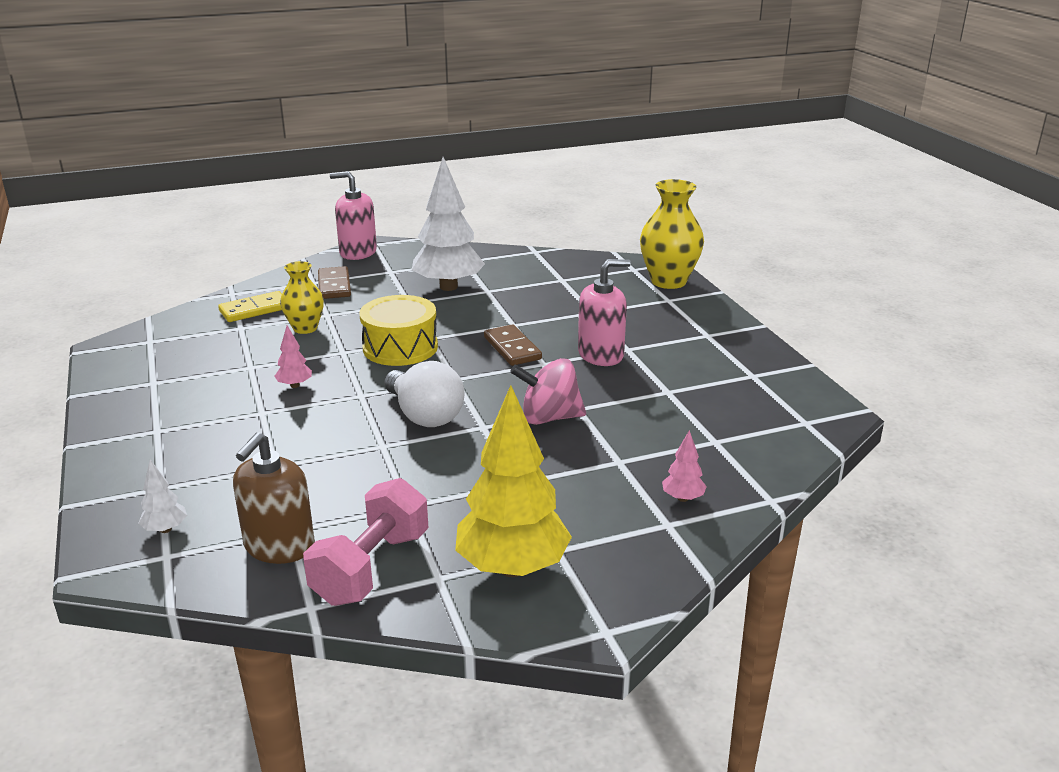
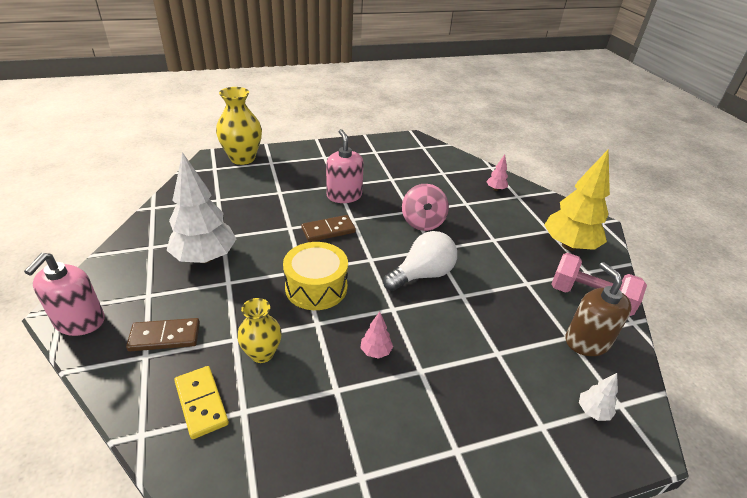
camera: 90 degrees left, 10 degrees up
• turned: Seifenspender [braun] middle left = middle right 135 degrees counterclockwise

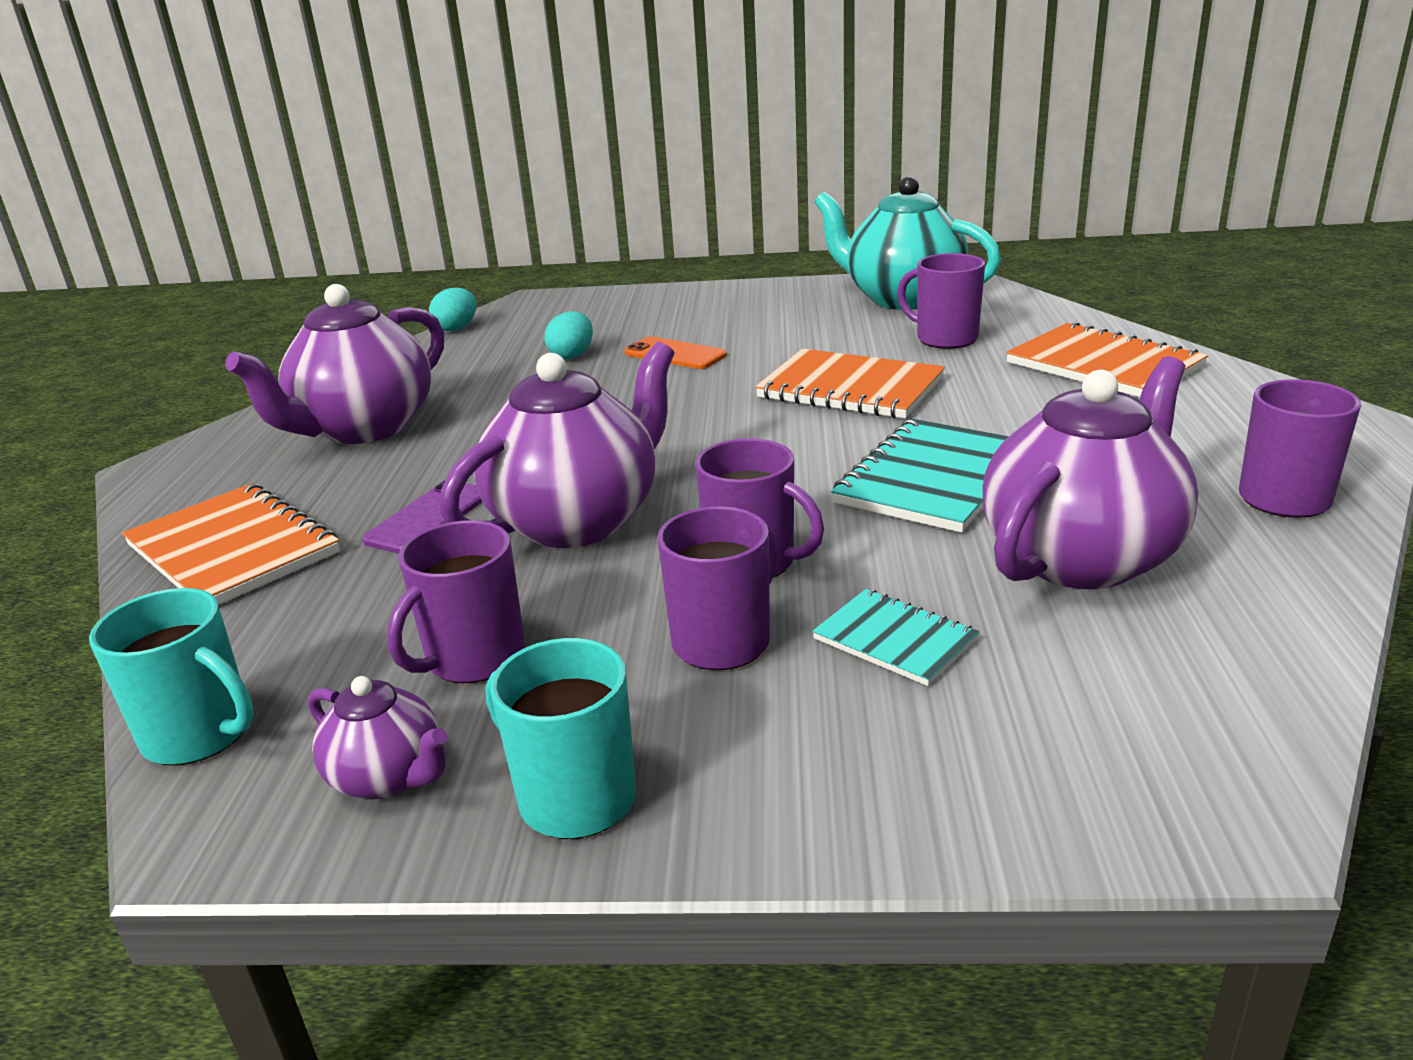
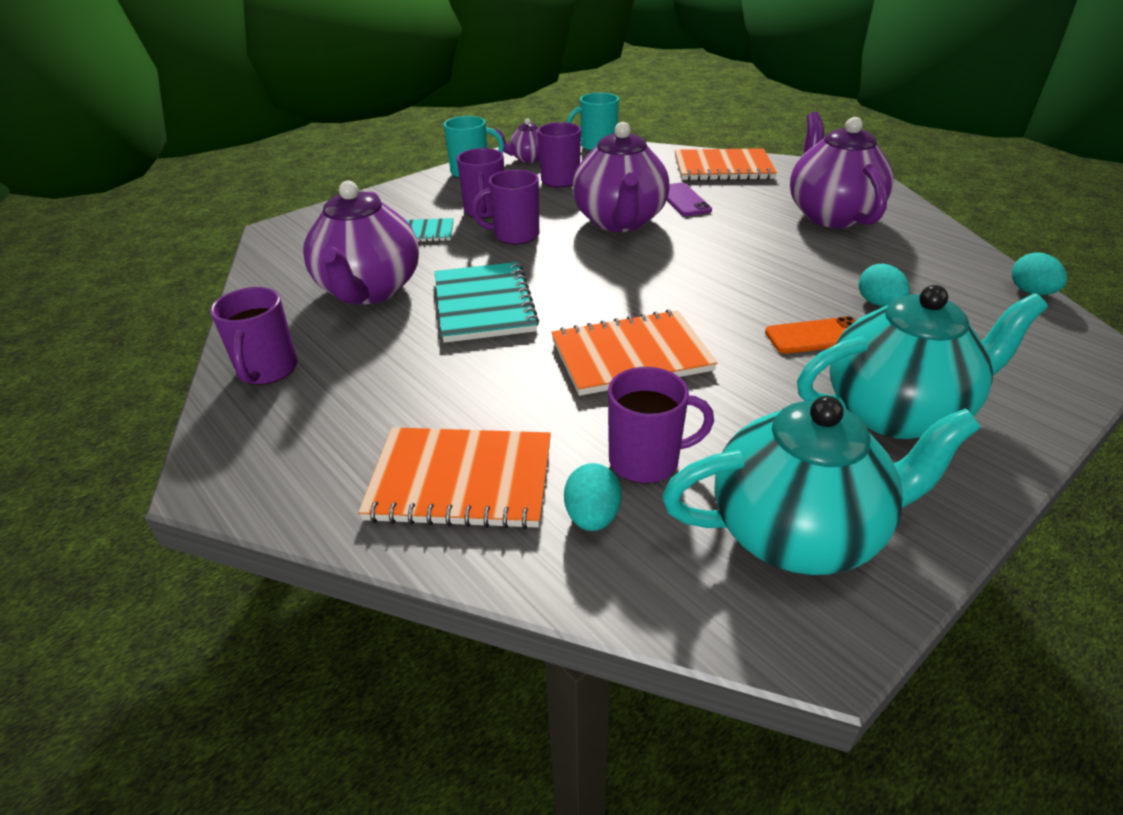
camera: 135 degrees right, 10 degrees up
• added: Teekanne [türkis] (2nd from left) middle right
• added: Ei [türkis] (1st from left) centre

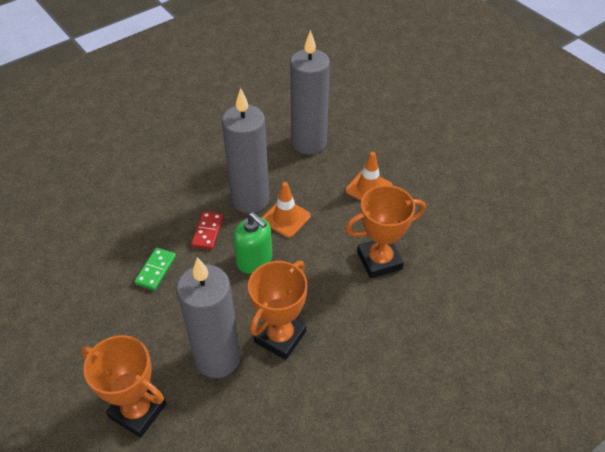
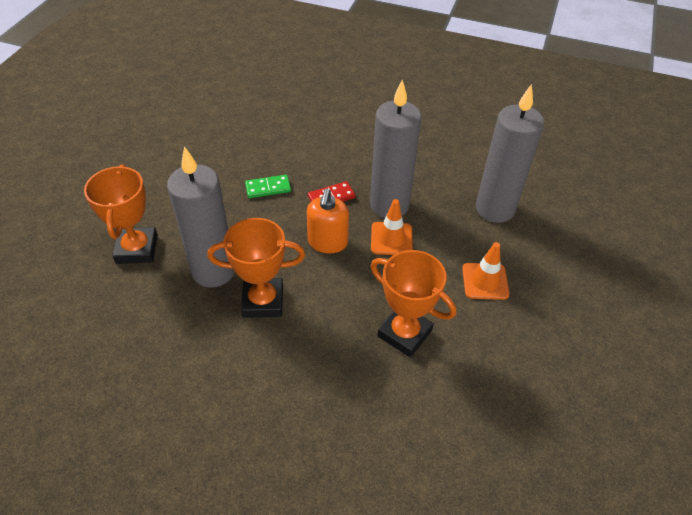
camera: 55 degrees right, 0 degrees up
• recoloured: Seifenspender [grün] centre to Seifenspender [orange] centre

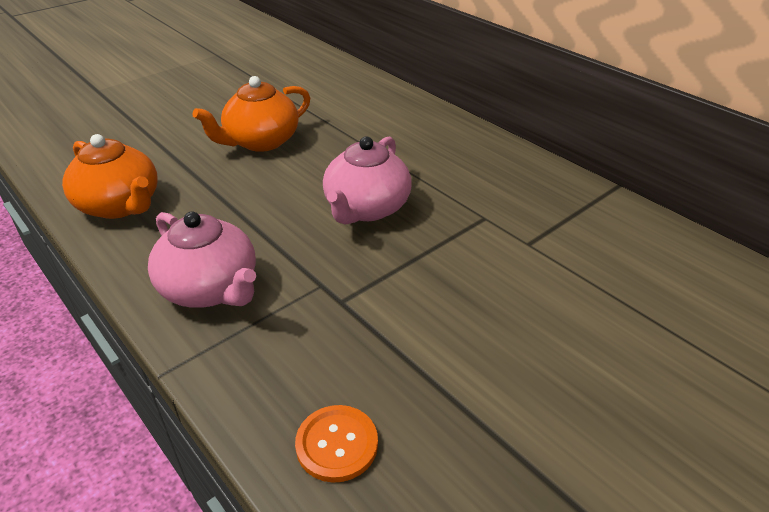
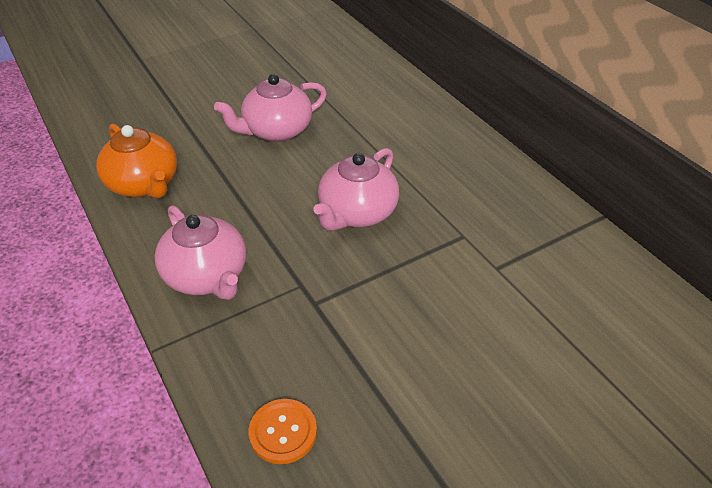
camera: 10 degrees right, 5 degrees up
• recoloured: Teekanne [orange] (2nd from left) top left to Teekanne [rosa] (2nd from left) top centre

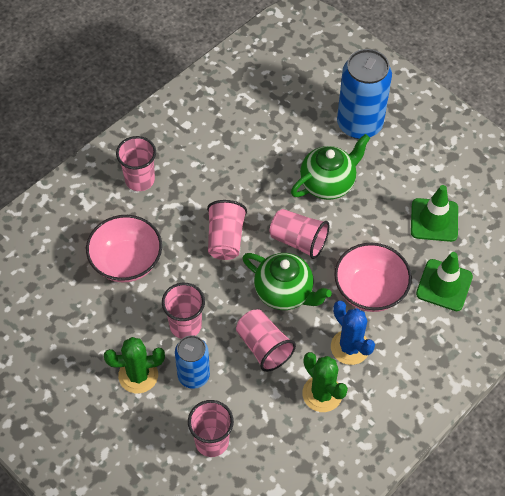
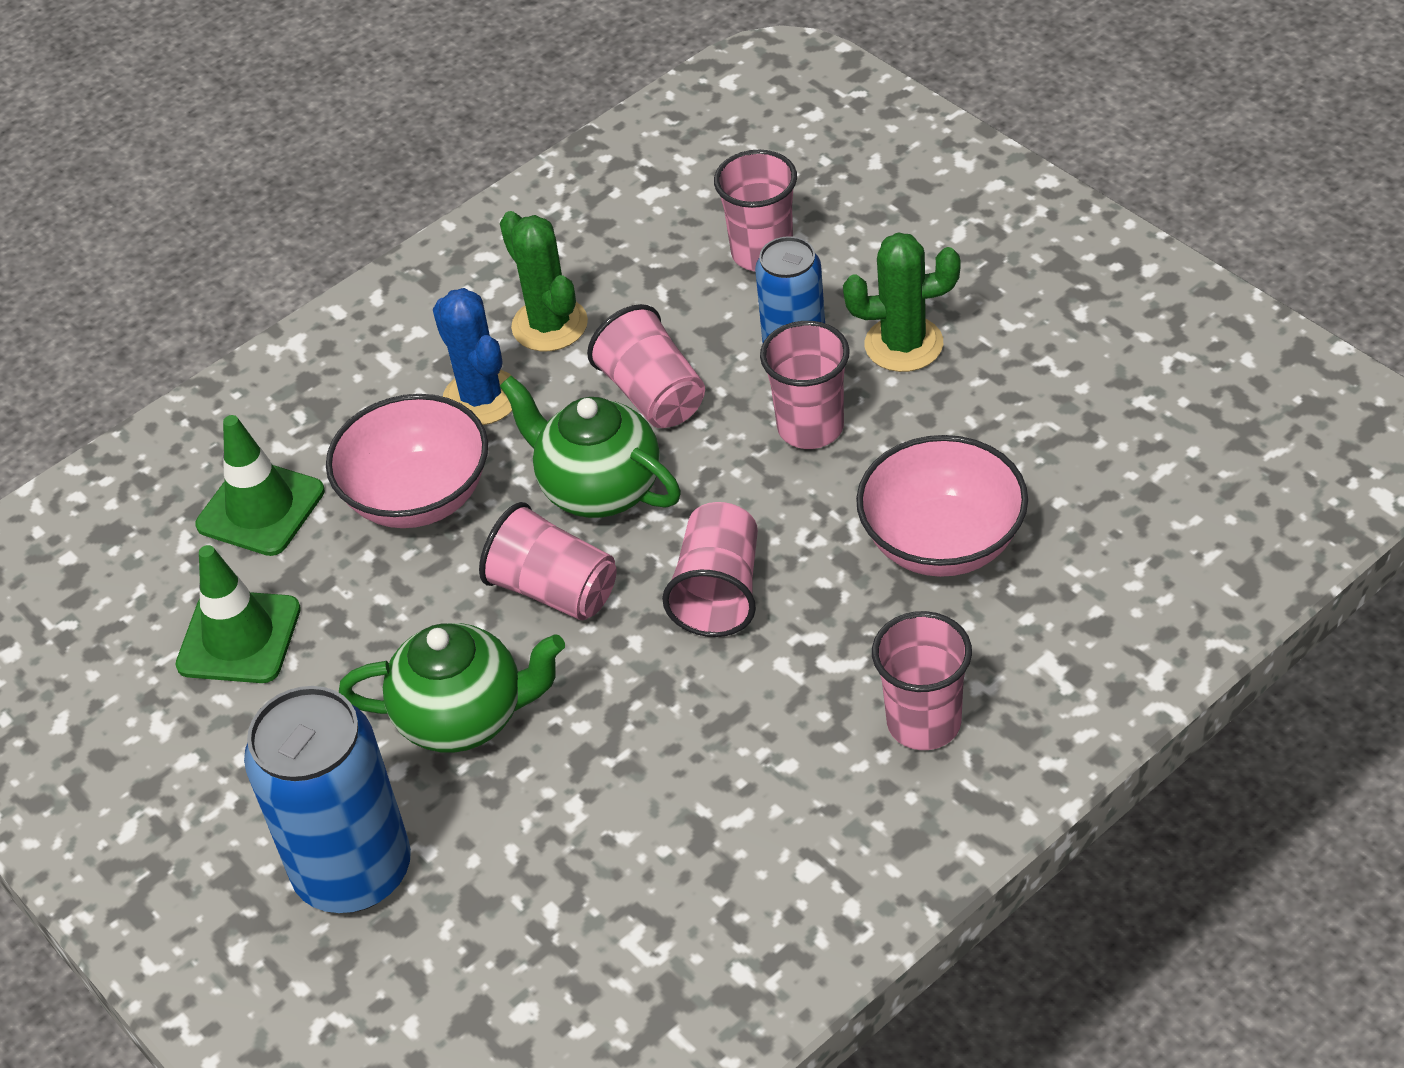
camera: 170 degrees left, 10 degrees down
• turned: Teekanne [grün] (2nd from left in the first image) centre = middle left 150 degrees counterclockwise

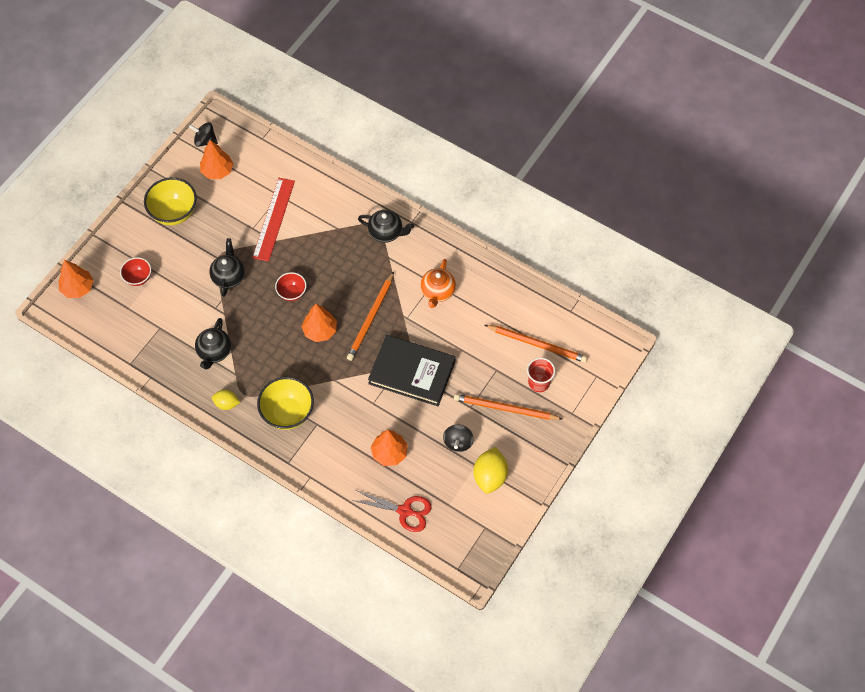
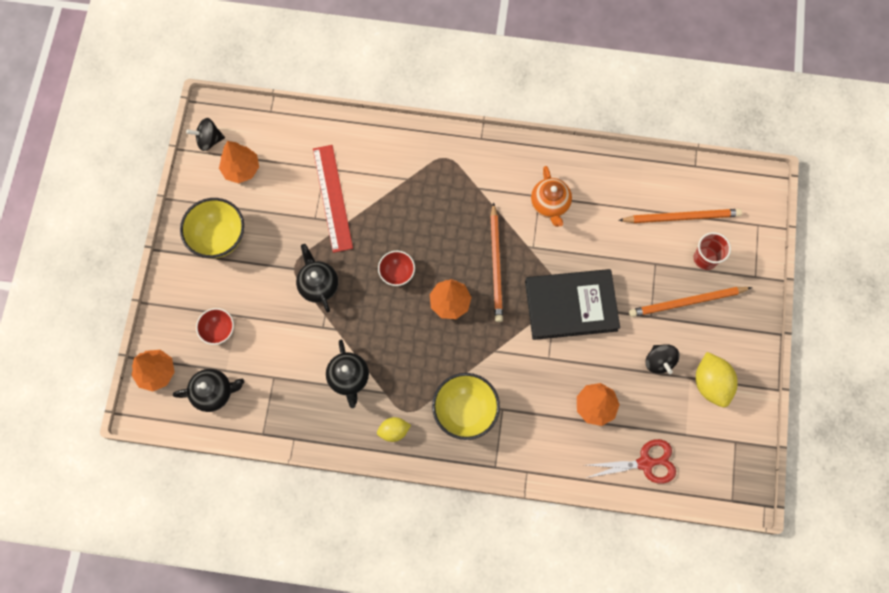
camera: 25 degrees left, 10 degrees up
• moved: Teekanne [schwarz] (3rd from left in the first image) top centre to Teekanne [schwarz] (1st from left) middle left

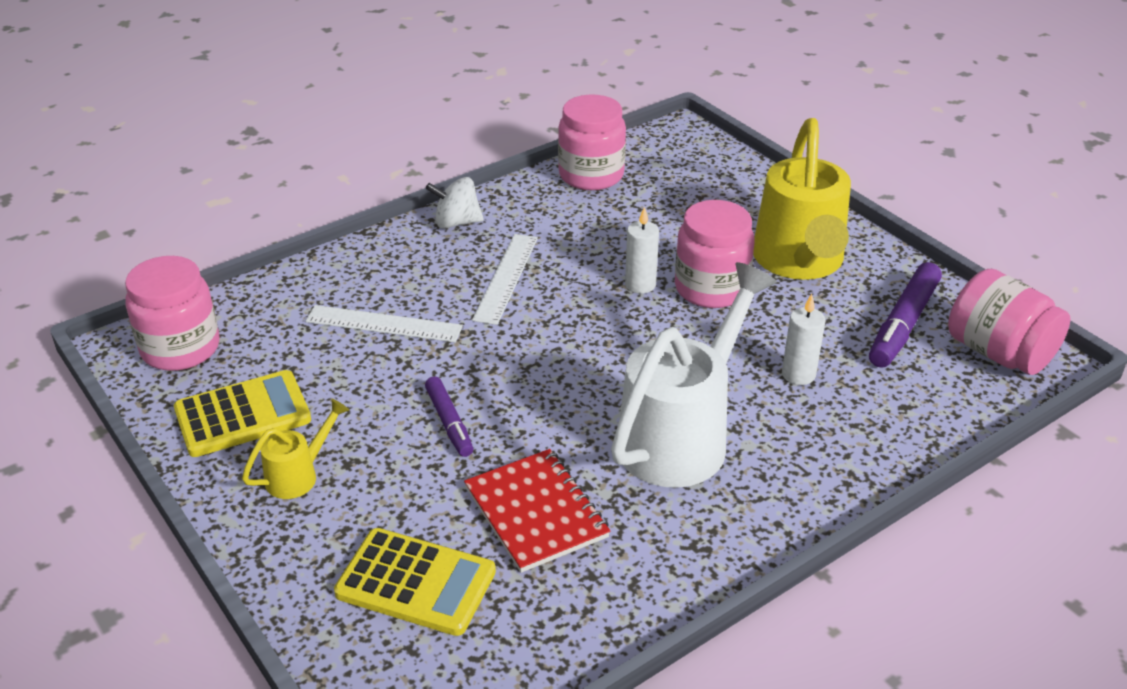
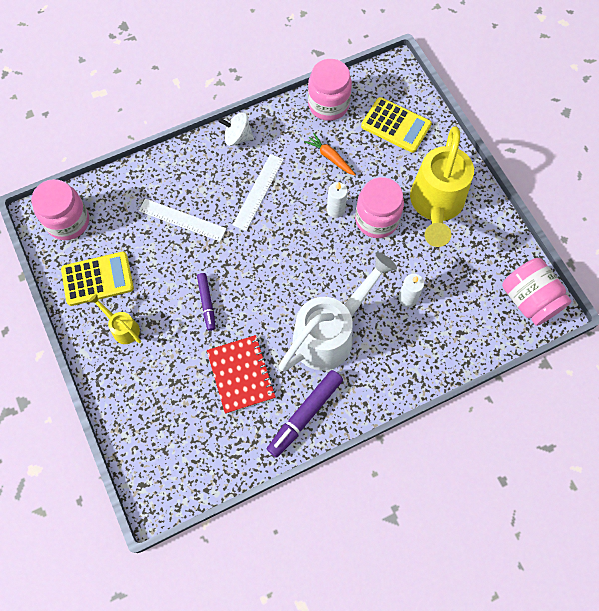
camera: 10 degrees right, 30 degrees up
• moved: Filzstift [lila] (2nd from left) middle right to bottom centre
• turned: Gießkanne [gelb] (1st from left) middle left = middle left 105 degrees counterclockwise
• moved: Taschenrechner [gelb] (2nd from left) bottom centre to top centre
• added: Karotte [orange] top centre

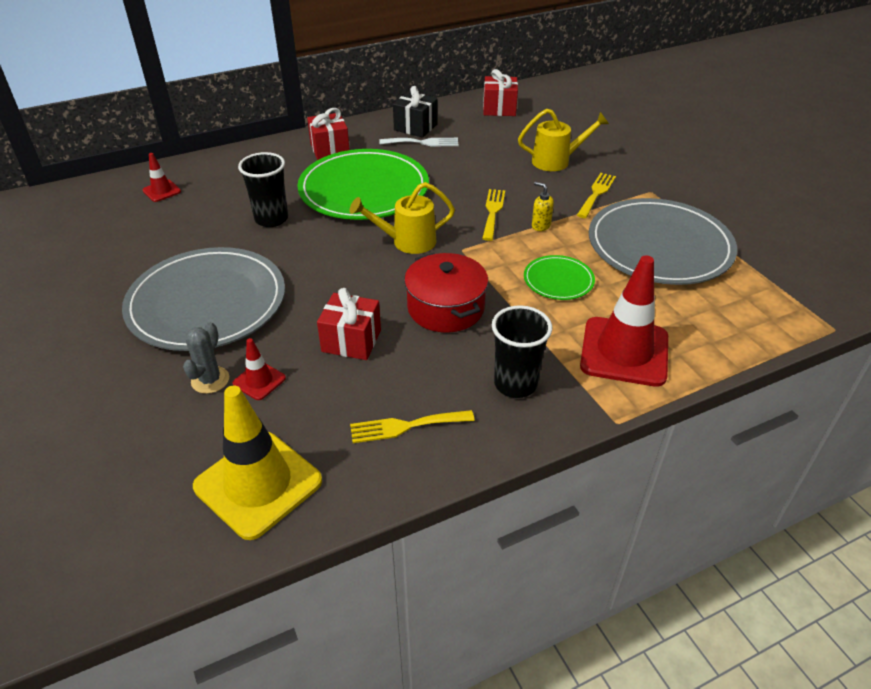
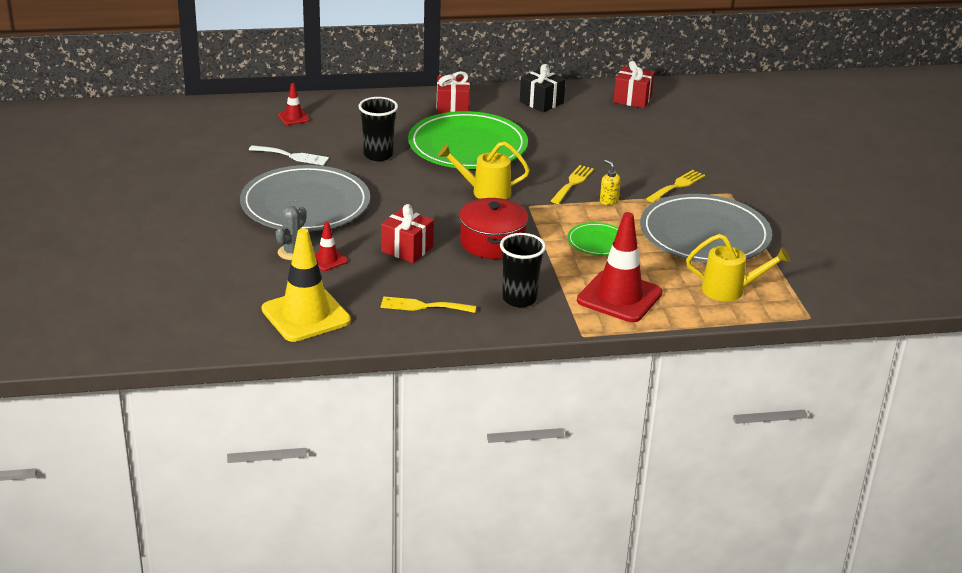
camera: 15 degrees right, 10 degrees down
• moved: Gießkanne [gelb] (2nd from left) top centre to middle right
• moved: Gabel [weiß] top centre to top left

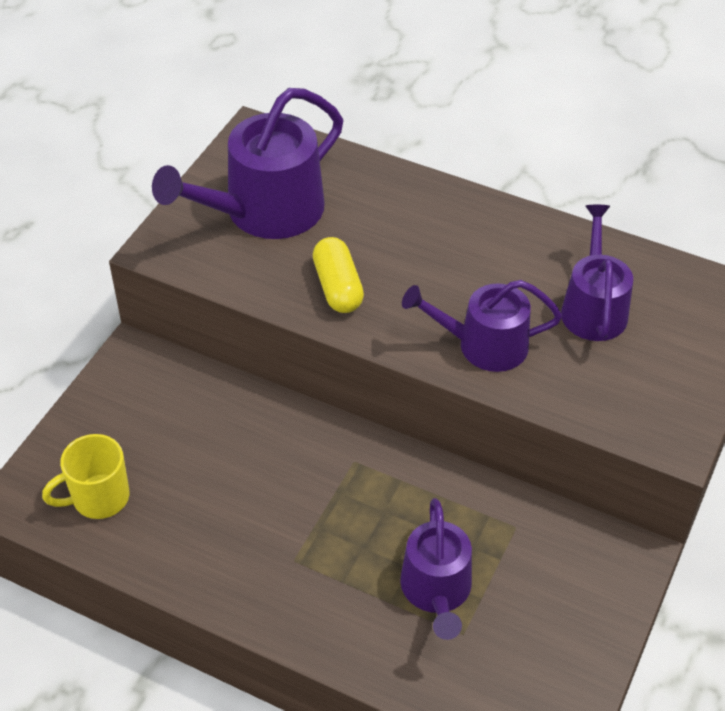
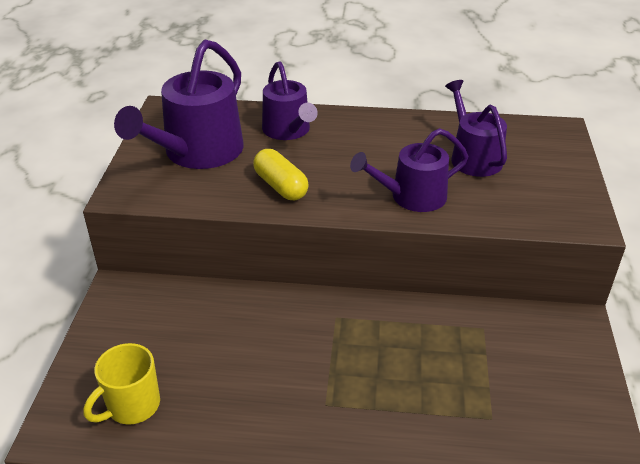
camera: 20 degrees left, 10 degrees down
• moved: Gießkanne [lila] (2nd from left) bottom centre to top centre

